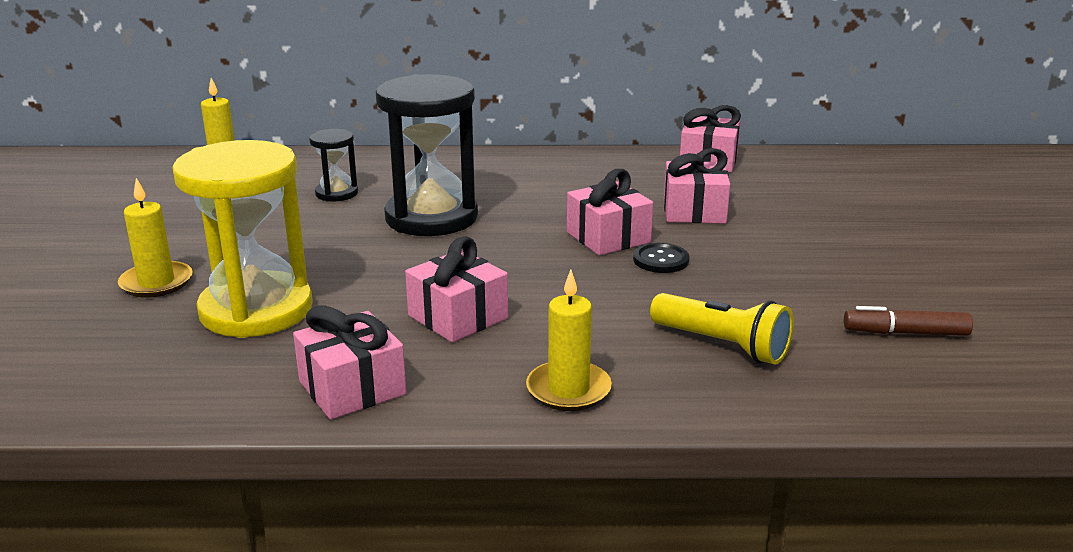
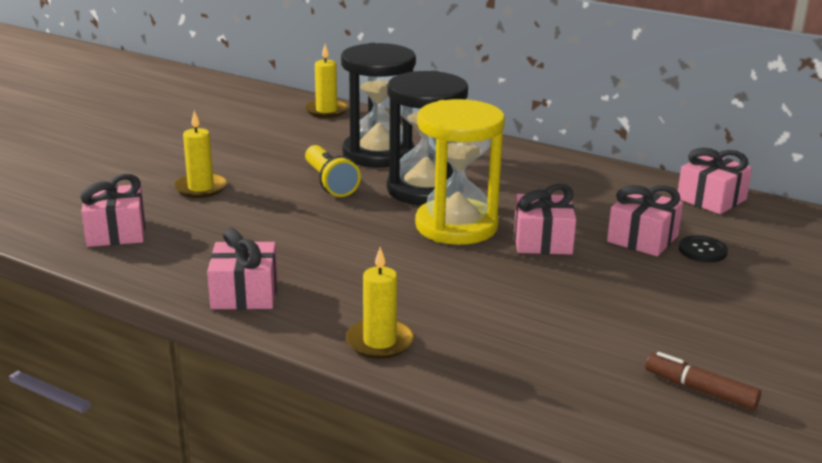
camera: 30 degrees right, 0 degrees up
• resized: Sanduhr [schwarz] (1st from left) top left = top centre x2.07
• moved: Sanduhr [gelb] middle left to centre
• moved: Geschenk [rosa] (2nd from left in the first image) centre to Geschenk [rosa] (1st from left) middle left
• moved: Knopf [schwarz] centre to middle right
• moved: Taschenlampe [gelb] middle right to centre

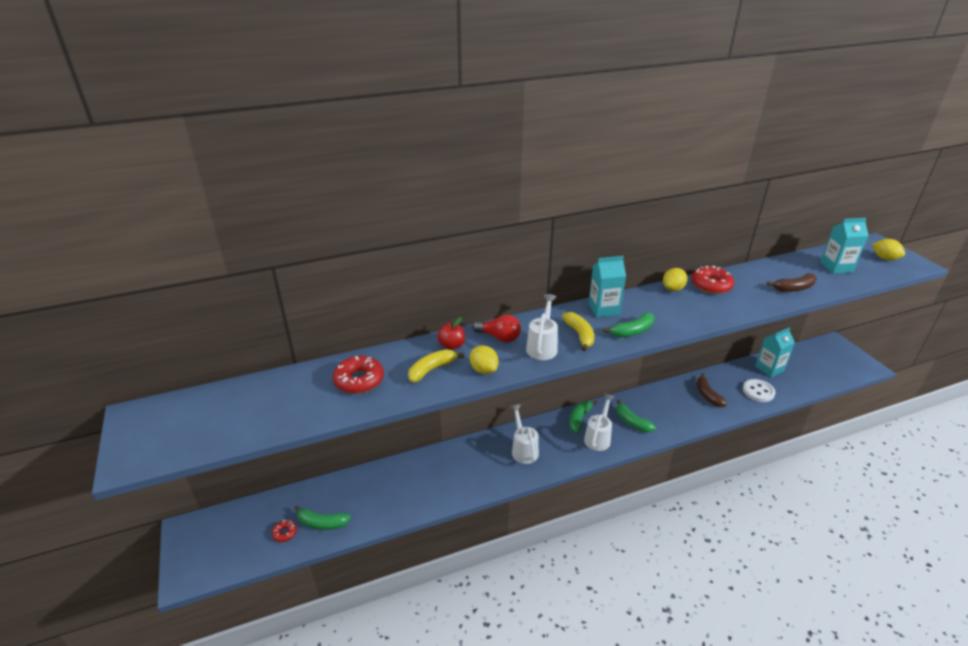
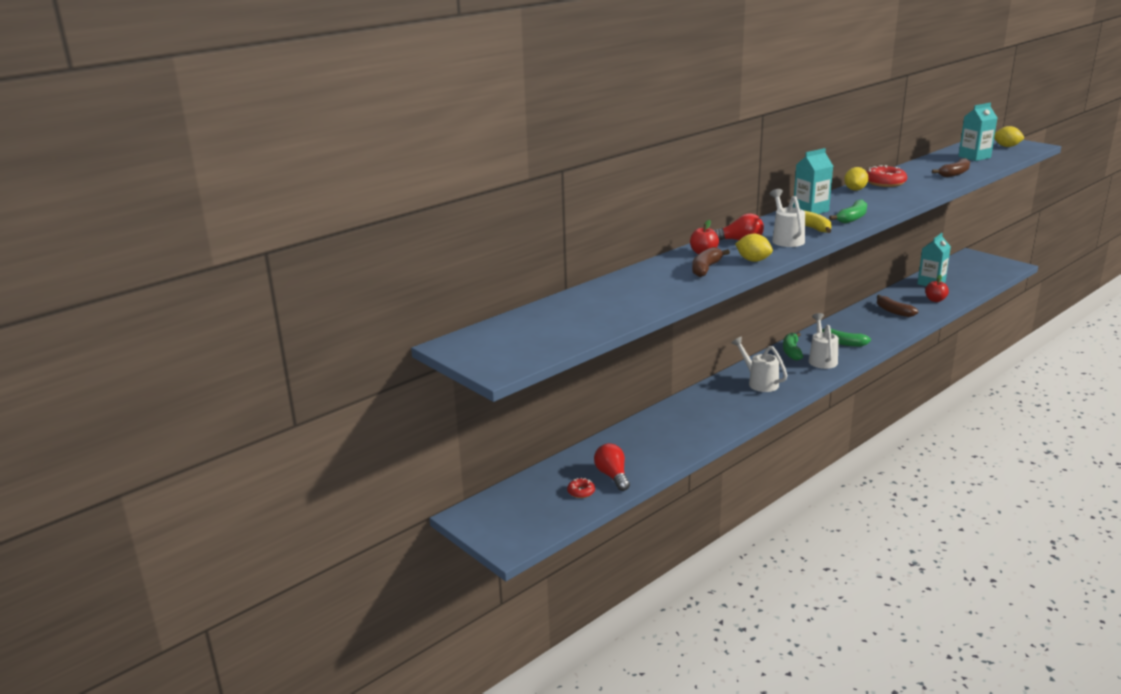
camera: 20 degrees left, 10 degrees down
• recoloured: Banane [gelb] (1st from left) centre to Banane [braun] (1st from left) centre
• removed: Donut [rot] (2nd from left) centre
• replaced: Knopf [weiß] middle right to Apfel [rot] (2nd from left) middle right
• replaced: Banane [grün] (1st from left) bottom left to Glühbirne [rot] (1st from left) bottom centre

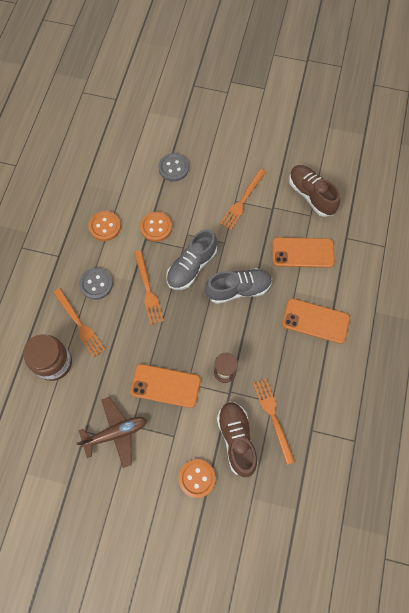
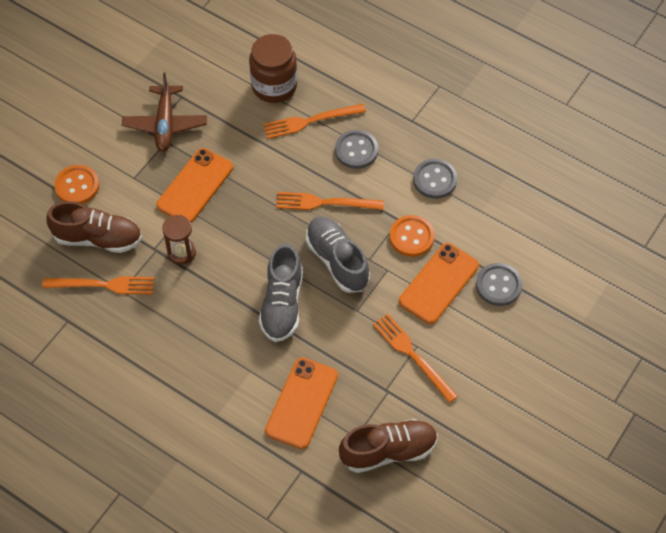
camera: 110 degrees right, 10 degrees down
• recoloured: Knopf [orange] (1st from left) middle left to Knopf [grau] (2nd from left) centre
• moved: Handy [orange] (3rd from left) middle right to centre

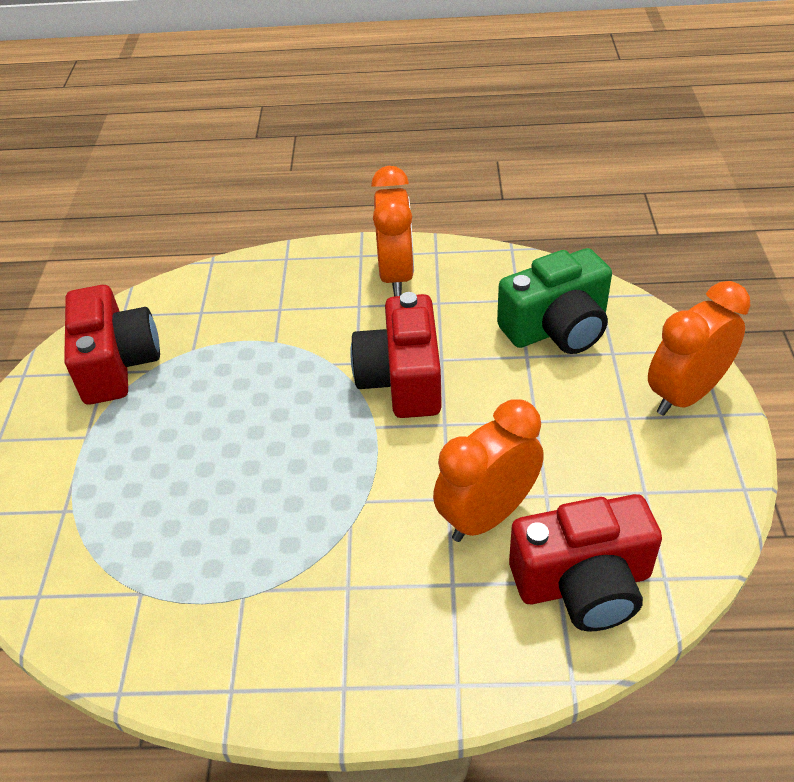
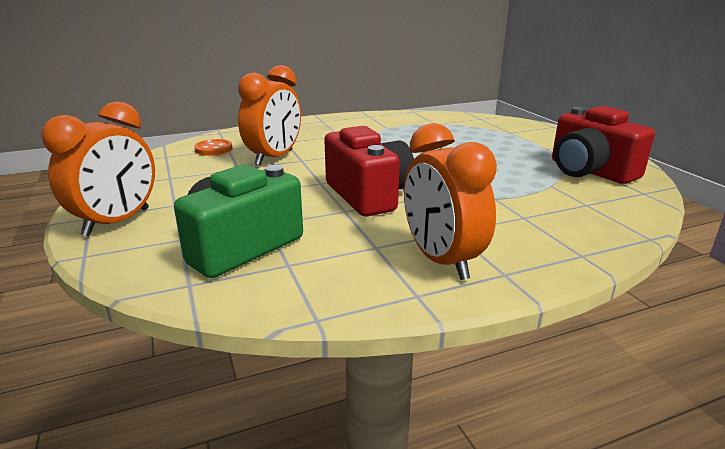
camera: 155 degrees right, 20 degrees down
• replaced: Kamera [rot] (3rd from left) bottom right to Knopf [orange] top left

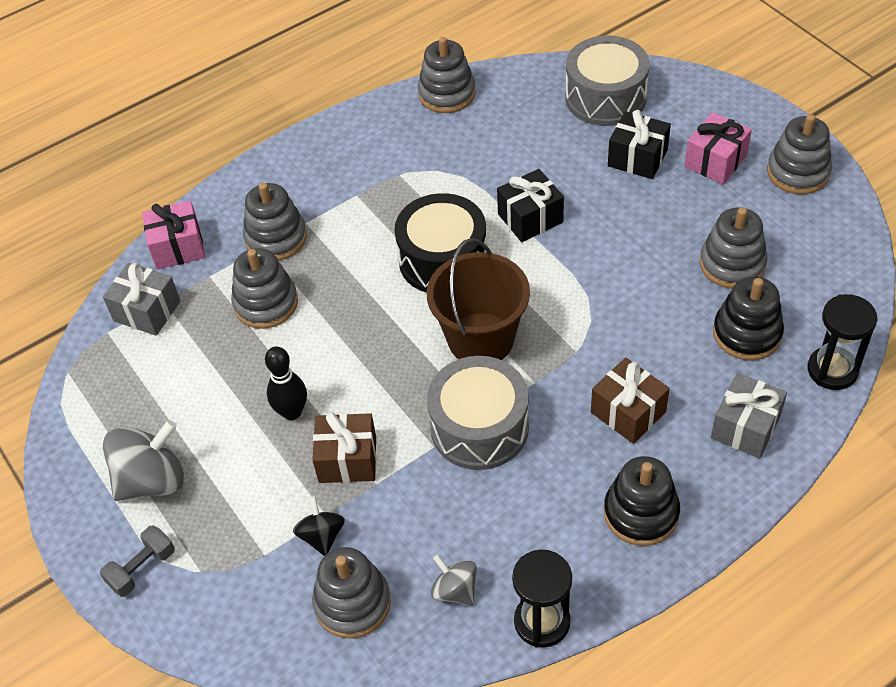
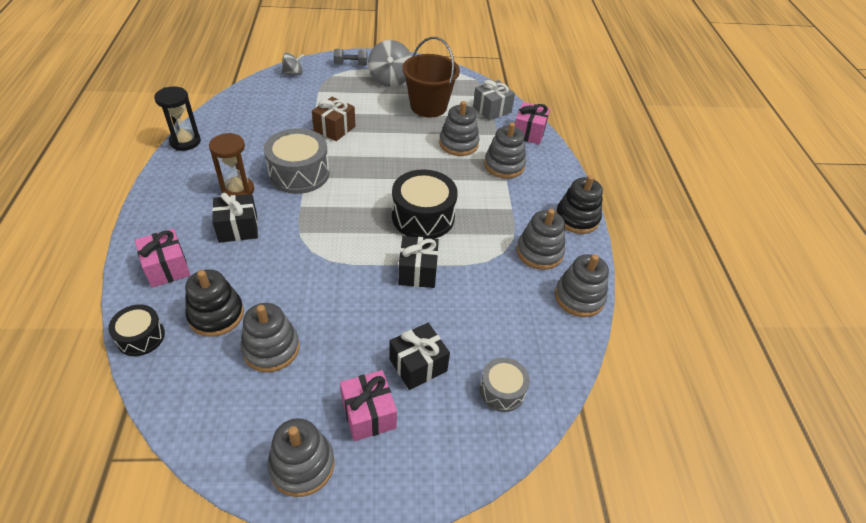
camera: 115 degrees right, 5 degrees down
• resized: Trommel [grau] (2nd from left) top right = bottom centre x0.57
• moved: Eimer [braun] centre to top centre
• replaced: Sanduhr [schwarz] (2nd from left) middle right to Trommel [schwarz] (1st from left) middle left
• removed: Bowlingkegel [schwarz] middle left
• recoloured: Geschenk [braun] (2nd from left) middle right to Geschenk [schwarz] (1st from left) middle left
• recoloured: Geschenk [grau] (2nd from left) middle right to Geschenk [rosa] (1st from left) middle left
• moved: Stapelspielzeug [schwarz] (1st from left in the first image) bottom right to Stapelspielzeug [schwarz] (2nd from left) middle right
• removed: Kreisel [schwarz] bottom centre
• turned: Hantel [grau] bottom left = top centre 75 degrees counterclockwise
• moved: Stapelspielzeug [grau] (3rd from left in the first image) bottom centre to Stapelspielzeug [grau] (5th from left) centre
• moved: Kreisel [grau] (2nd from left in the first image) bottom centre to Kreisel [grau] (1st from left) top centre
• added: Sanduhr [braun] top left

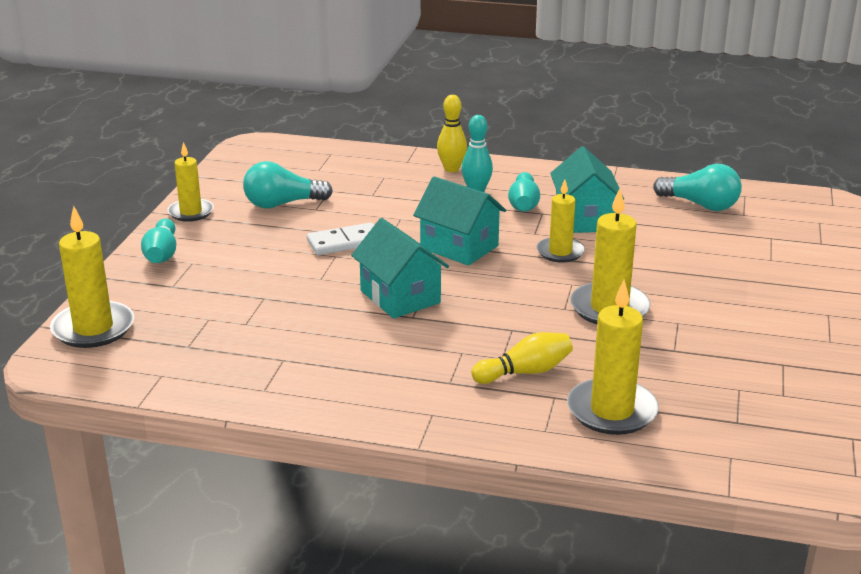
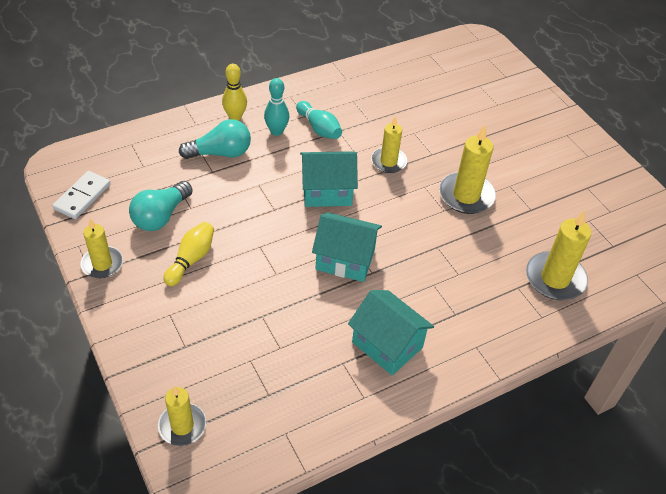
camera: 45 degrees left, 20 degrees up
• moved: Haus [türkis] (3rd from left) top right to bottom centre
• moved: Glühbirne [türkis] (2nd from left) top right to top left
• resized: Kerze [gelb] (1st from left in the first image) middle left = bottom left x0.66
• removed: Bowlingkegel [türkis] (1st from left) middle left
• moved: Dominostein [weiß] centre to middle left
• moved: Bowlingkegel [gelb] (2nd from left in the first image) centre to Bowlingkegel [gelb] (1st from left) middle left

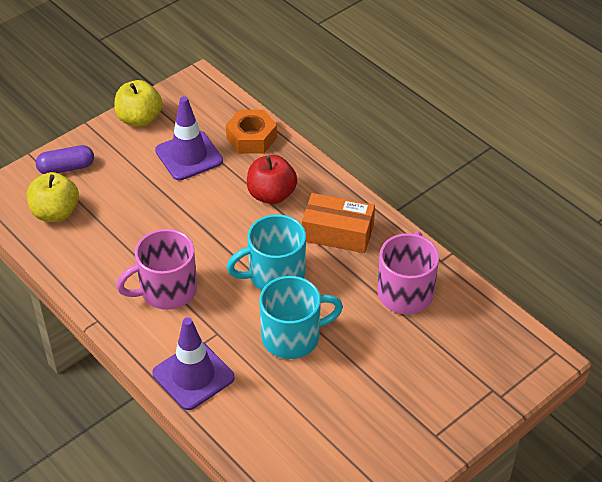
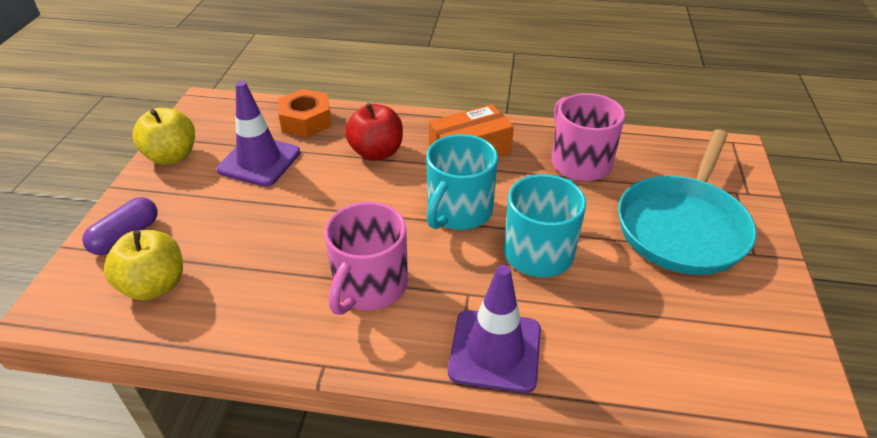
camera: 40 degrees left, 5 degrees down
• added: Pfanne [türkis] middle right

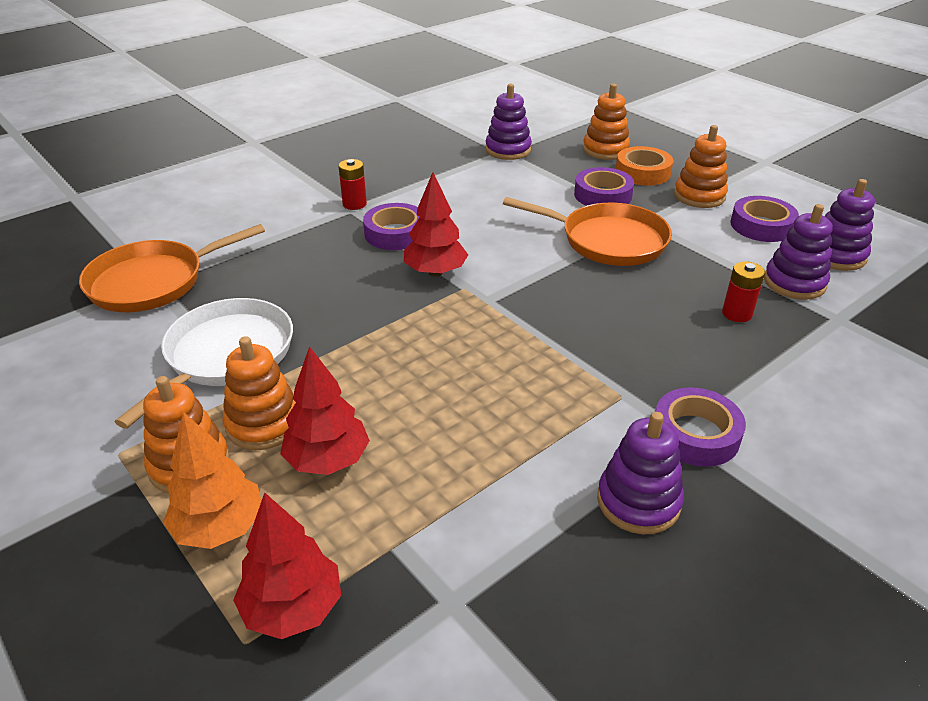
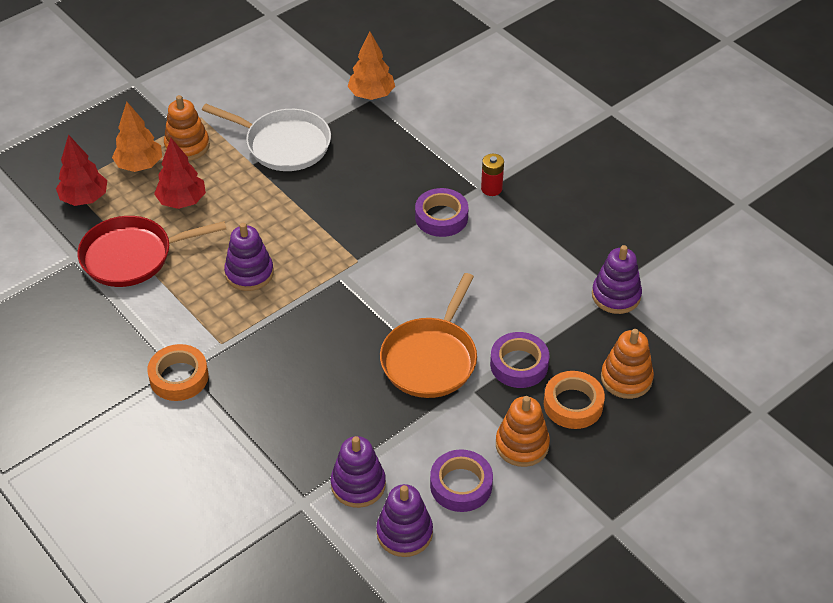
camera: 90 degrees right, 10 degrees up
• removed: Baum [rot] (3rd from left) top centre
• replaced: Pfanne [orange] (1st from left) middle left to Baum [orange] (2nd from left) top centre
• removed: Batterie [rot] (2nd from left) middle right
• removed: Stapelspielzeug [orange] (2nd from left) middle left
• recoloured: Klebeband [lila] (3rd from left) middle right to Klebeband [orange] (1st from left) middle left
• moved: Stapelspielzeug [lila] (2nd from left in the first image) bottom right to Stapelspielzeug [lila] (1st from left) middle left
• added: Pfanne [rot] middle left

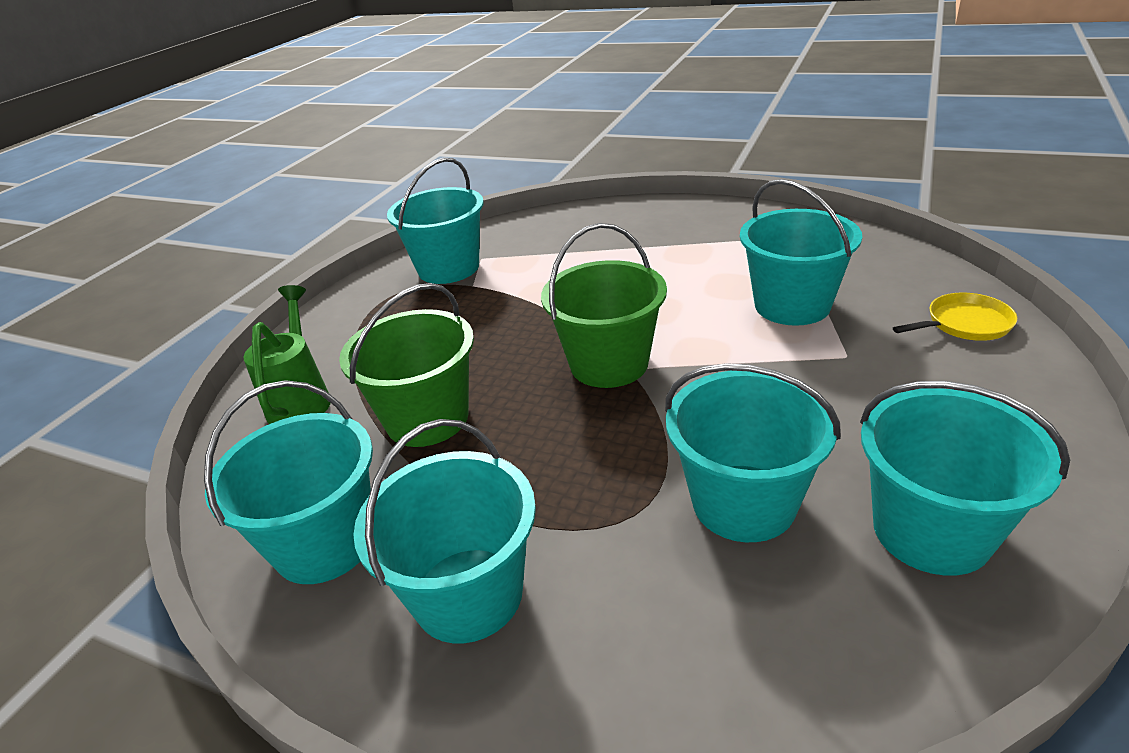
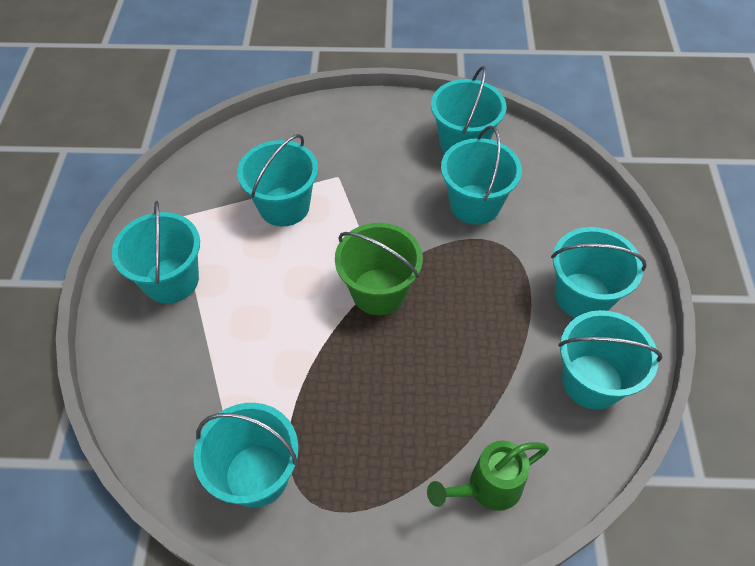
camera: 115 degrees left, 20 degrees up
• removed: Eimer [grün] (1st from left) centre
• removed: Pfanne [gelb] middle right
• added: Eimer [türkis] (1st from left) middle left

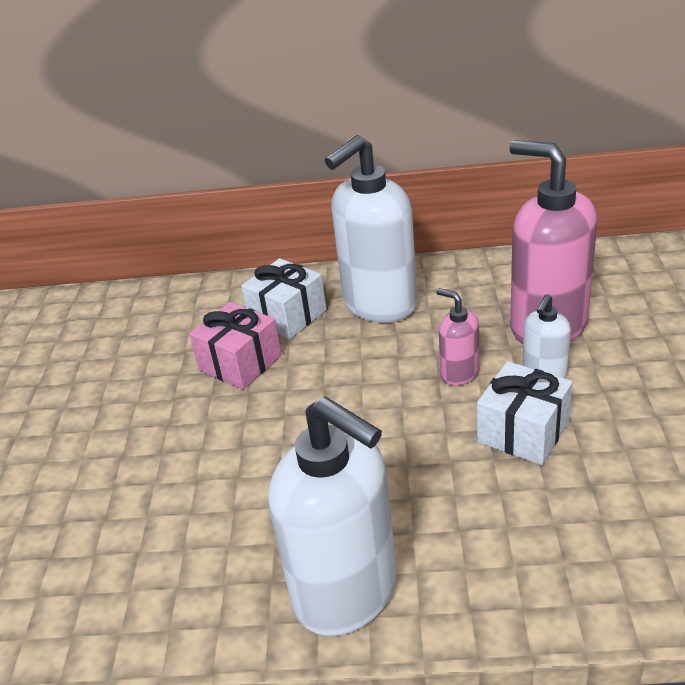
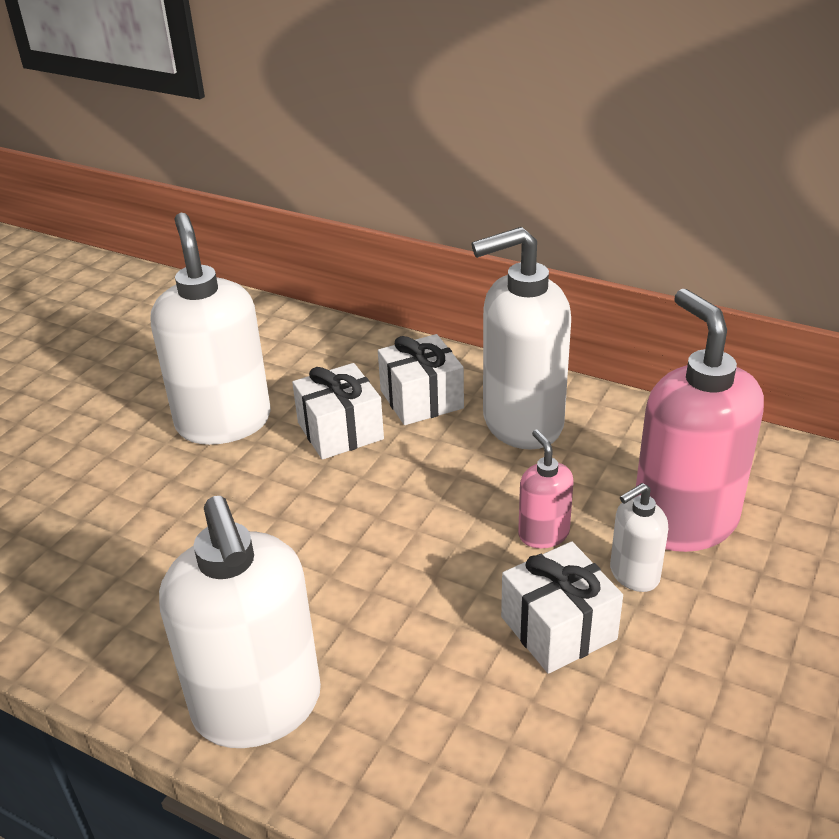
camera: 25 degrees right, 0 degrees up
• recoloured: Geschenk [rosa] centre to Geschenk [weiß] (1st from left) centre
• added: Seifenspender [weiß] (1st from left) middle left

